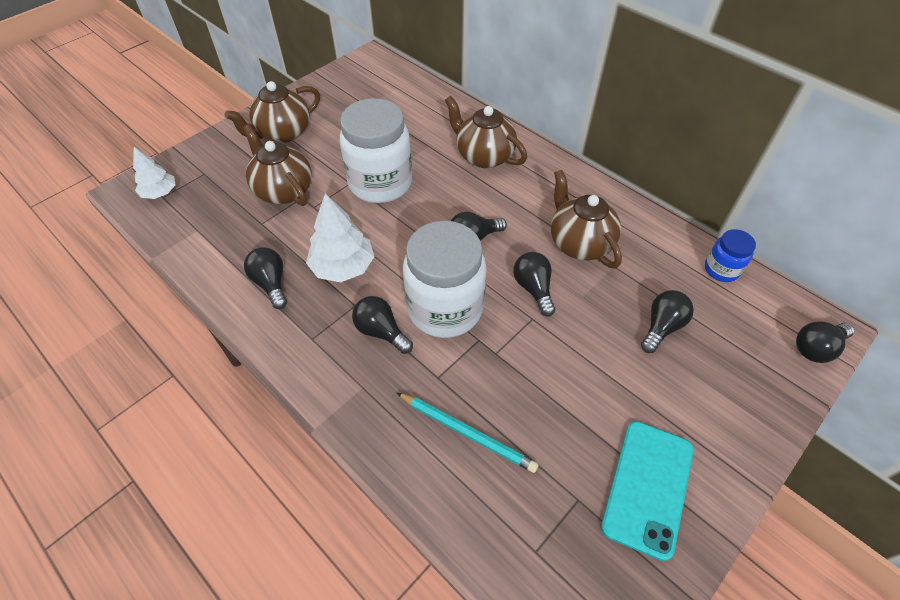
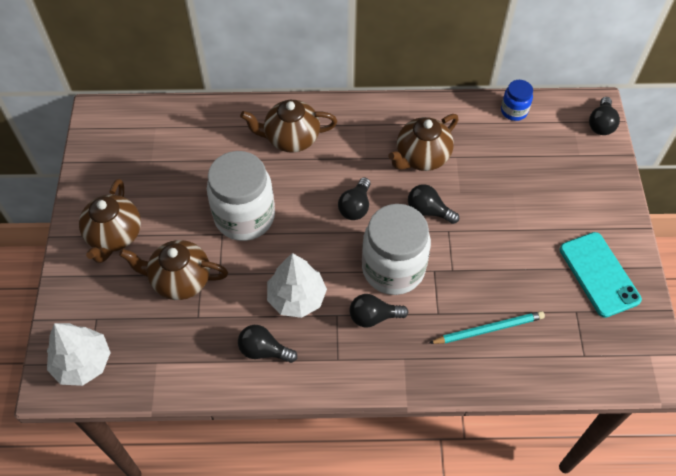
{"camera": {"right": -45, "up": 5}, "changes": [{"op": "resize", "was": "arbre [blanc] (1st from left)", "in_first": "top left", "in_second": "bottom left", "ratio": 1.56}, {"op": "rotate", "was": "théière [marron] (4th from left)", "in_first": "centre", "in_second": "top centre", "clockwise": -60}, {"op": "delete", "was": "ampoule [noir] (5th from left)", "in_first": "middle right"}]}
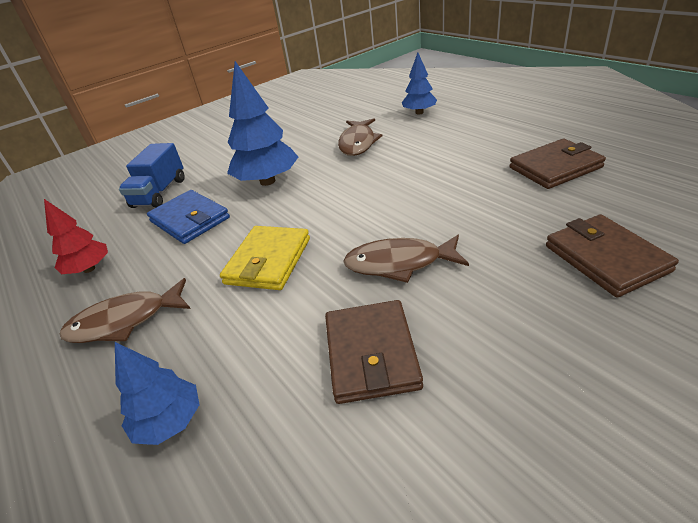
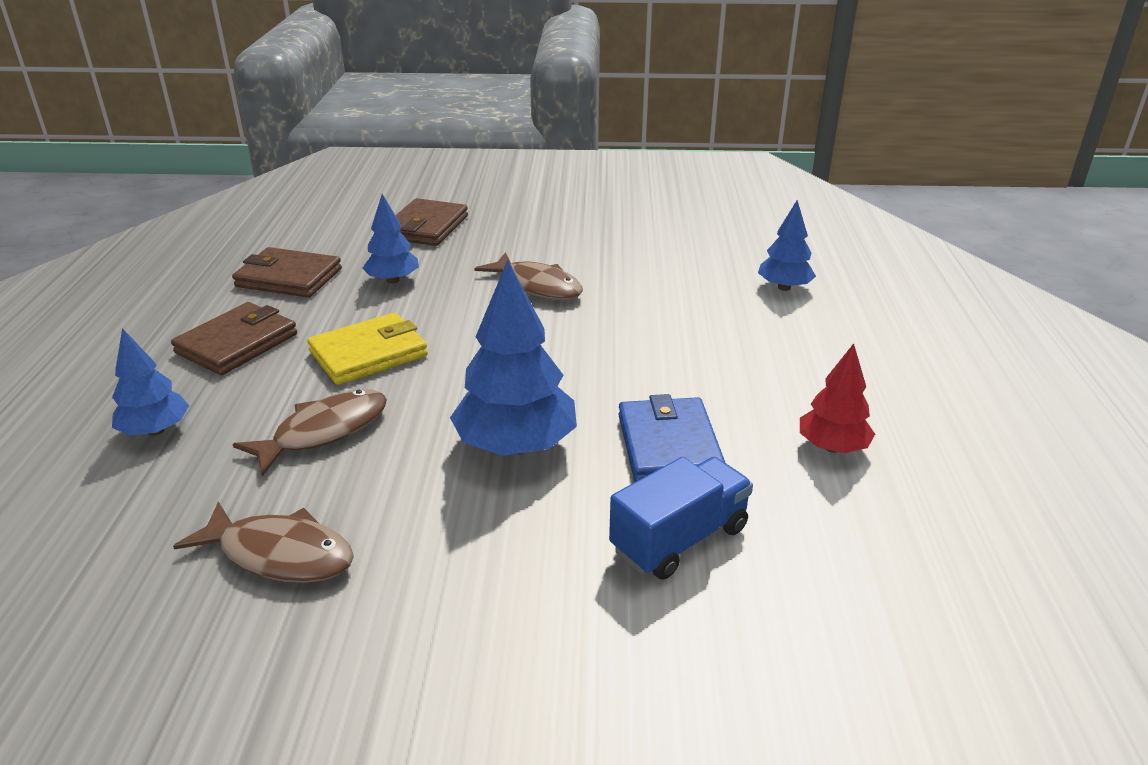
{"camera": {"right": -145, "up": -5}, "changes": [{"op": "move", "was": "portefeuille [marron] (1st from left)", "in_first": "bottom centre", "in_second": "middle left"}, {"op": "move", "was": "poisson [marron] (1st from left)", "in_first": "middle left", "in_second": "bottom left"}, {"op": "move", "was": "portefeuille [jaune]", "in_first": "centre", "in_second": "middle left"}, {"op": "insert", "now": "arbre [bleu] (2nd from left)", "in_second": "top centre"}]}
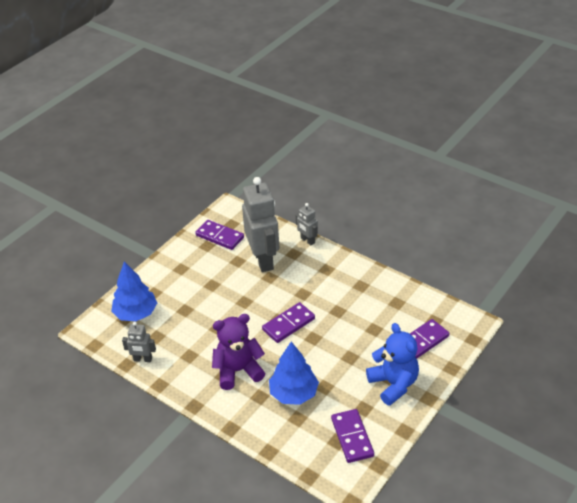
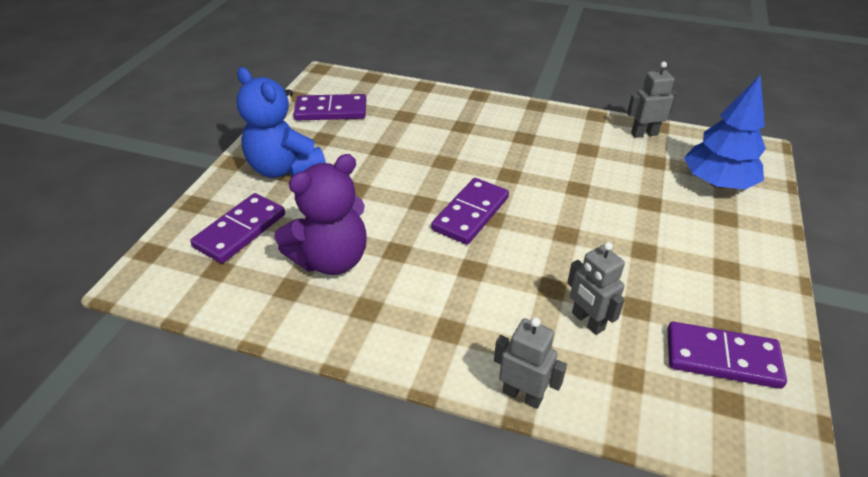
{"camera": {"right": 160, "up": 0}, "changes": [{"op": "move", "was": "ours en peluche [violet]", "in_first": "bottom centre", "in_second": "centre"}, {"op": "rotate", "was": "domino [violet] (3rd from left in the first image)", "in_first": "bottom centre", "in_second": "top centre", "clockwise": -60}, {"op": "resize", "was": "robot [gris] (2nd from left)", "in_first": "centre", "in_second": "middle right", "ratio": 0.47}, {"op": "delete", "was": "arbre [bleu] (2nd from left)", "in_first": "bottom centre"}]}
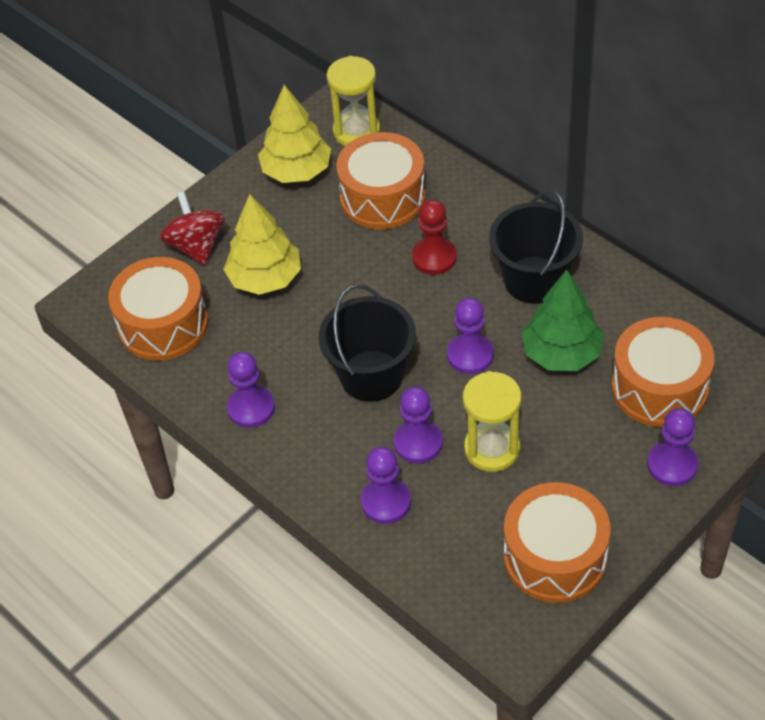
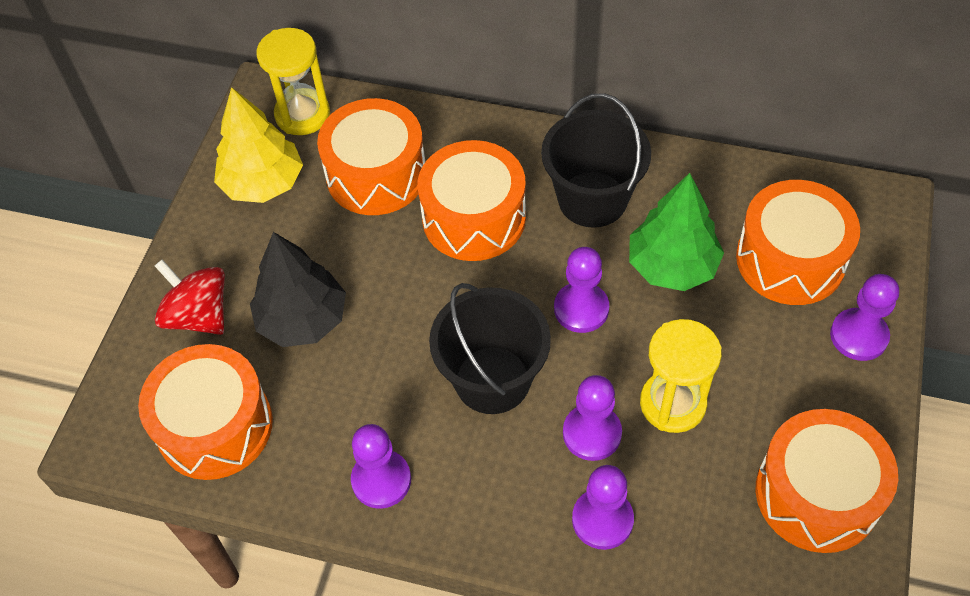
{"camera": {"right": -30, "up": 5}, "changes": [{"op": "recolor", "was": "arbre [jaune] (1st from left)", "now": "arbre [noir]", "in_first": "centre", "in_second": "middle left"}, {"op": "replace", "was": "pion [rouge]", "now": "tambour [orange] (3rd from left)", "in_first": "top centre", "in_second": "centre"}]}
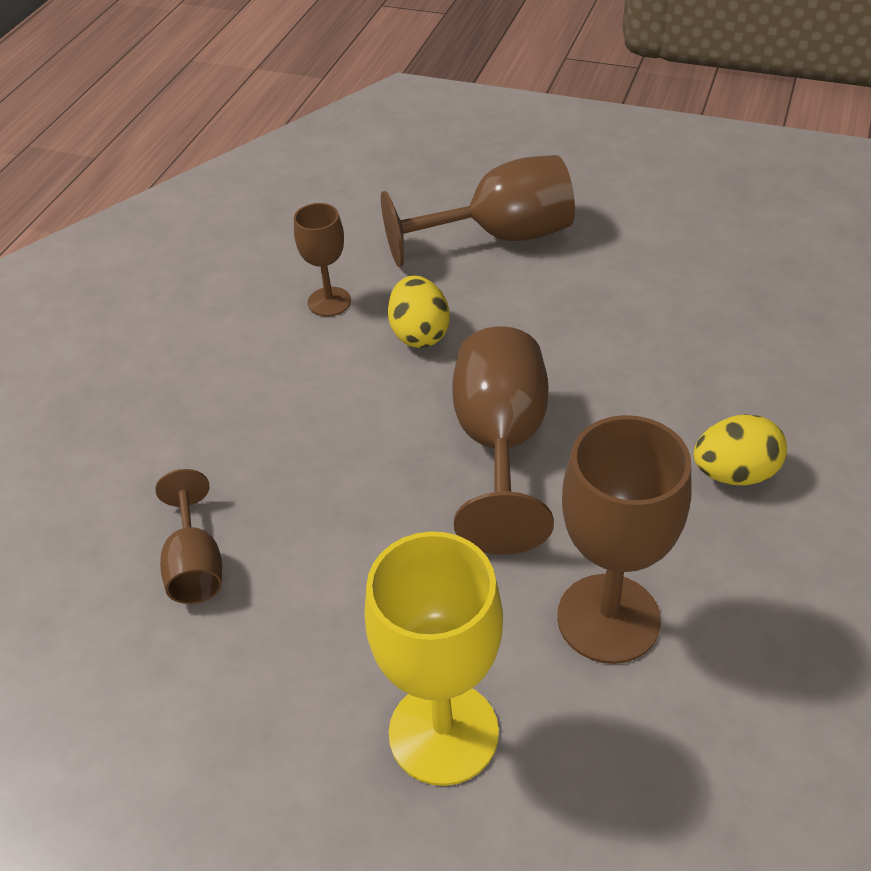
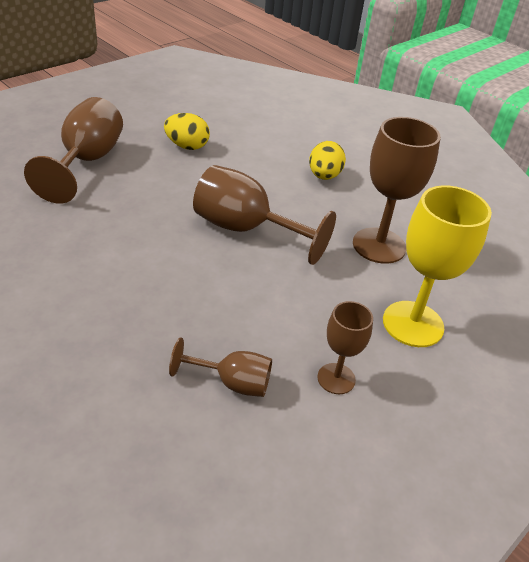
{"camera": {"right": -70, "up": -5}, "changes": [{"op": "move", "was": "œuf [jaune] (1st from left)", "in_first": "centre", "in_second": "top centre"}, {"op": "move", "was": "verre à pied [marron] (2nd from left in the first image)", "now": "verre à pied [marron] (4th from left)", "in_first": "top centre", "in_second": "centre"}]}
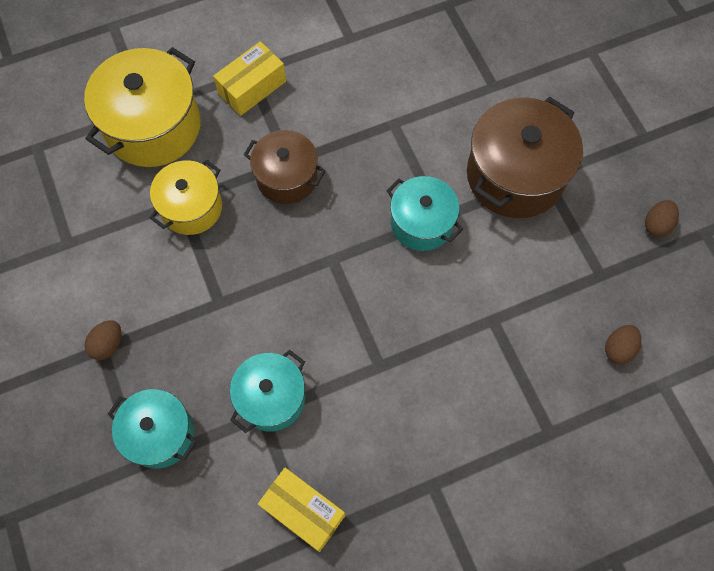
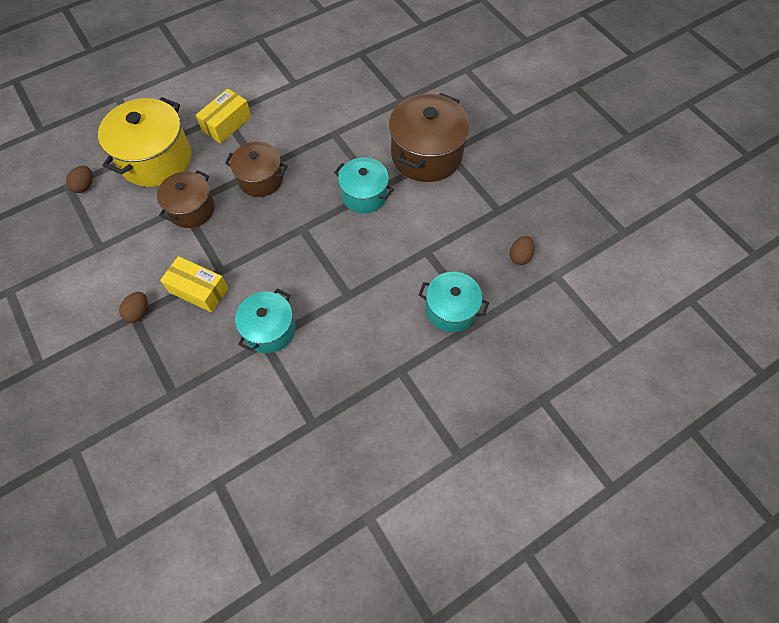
{"camera": {"right": -10, "up": -5}, "changes": [{"op": "move", "was": "œuf [marron] (3rd from left in the first image)", "now": "œuf [marron] (1st from left)", "in_first": "middle right", "in_second": "top left"}, {"op": "recolor", "was": "marmite [jaune] (2nd from left)", "now": "marmite [marron] (1st from left)", "in_first": "middle left", "in_second": "top left"}, {"op": "move", "was": "boîte [jaune] (2nd from left in the first image)", "now": "boîte [jaune] (1st from left)", "in_first": "bottom centre", "in_second": "middle left"}, {"op": "move", "was": "marmite [turquoise] (1st from left in the first image)", "now": "marmite [turquoise] (3rd from left)", "in_first": "bottom left", "in_second": "centre"}]}
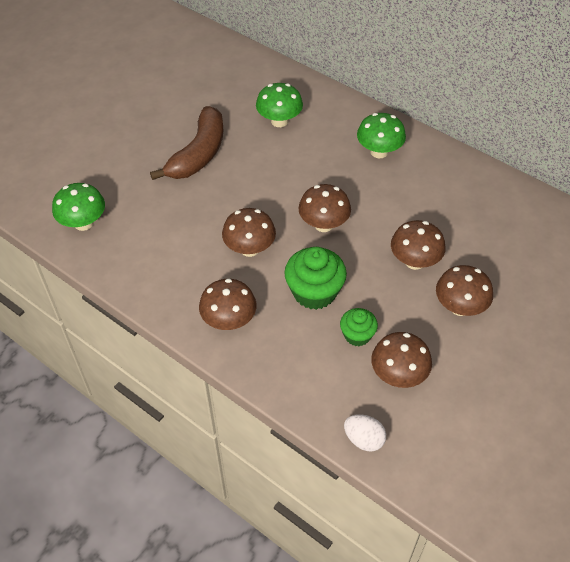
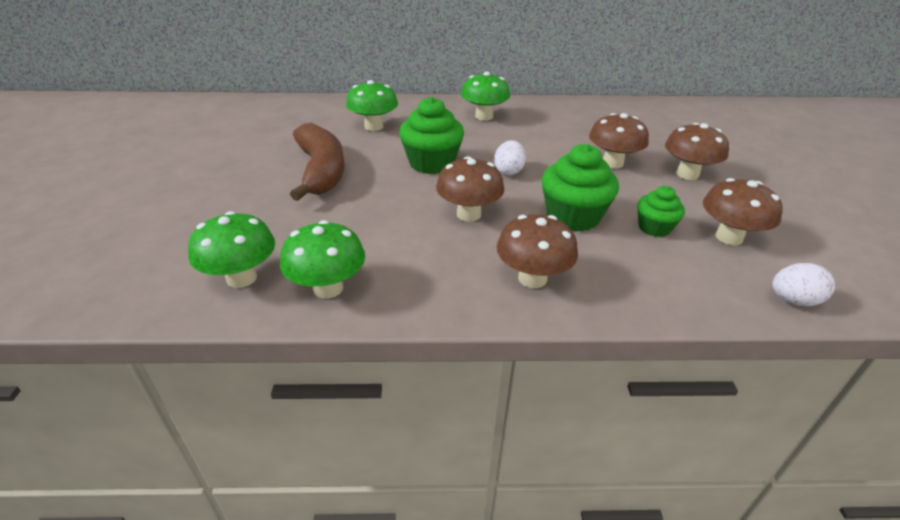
{"camera": {"right": -40, "up": -15}, "changes": [{"op": "insert", "now": "champignon [vert] (2nd from left)", "in_second": "centre"}, {"op": "insert", "now": "muffin [vert] (1st from left)", "in_second": "top centre"}, {"op": "replace", "was": "champignon [marron] (3rd from left)", "now": "œuf [blanc] (1st from left)", "in_first": "centre", "in_second": "top centre"}]}
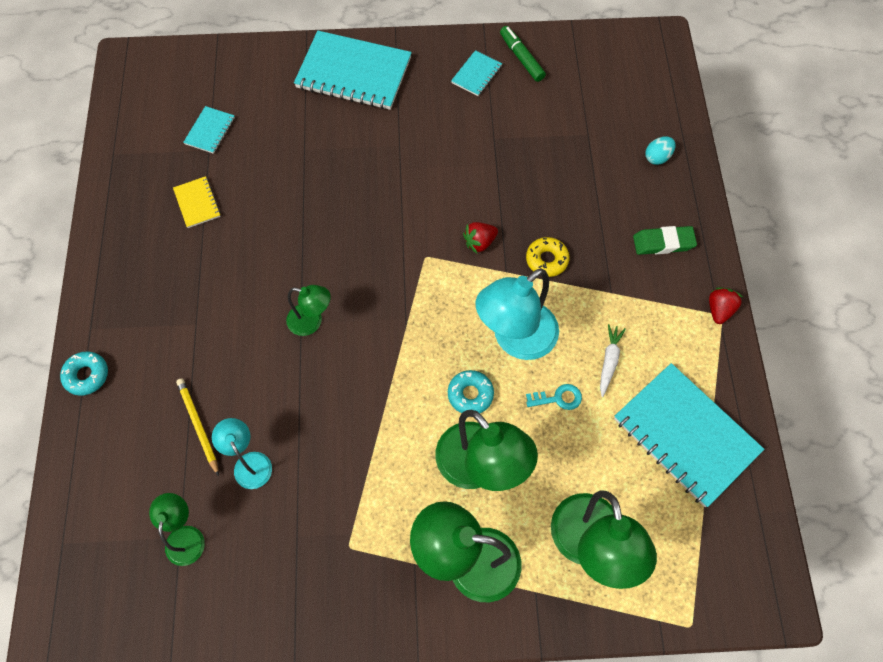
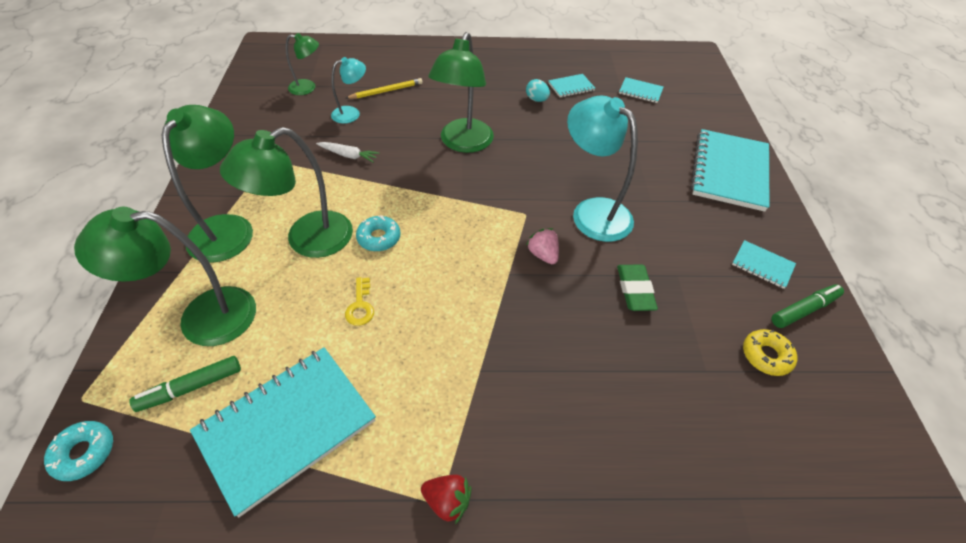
{"camera": {"right": 90, "up": -15}, "changes": [{"op": "move", "was": "beignet [turquoise] (1st from left)", "in_first": "middle left", "in_second": "bottom left"}, {"op": "insert", "now": "feutre [vert] (1st from left)", "in_second": "bottom left"}, {"op": "move", "was": "carotte [blanc]", "in_first": "middle right", "in_second": "top centre"}, {"op": "recolor", "was": "clé [turquoise]", "now": "clé [jaune]", "in_first": "centre", "in_second": "centre"}, {"op": "resize", "was": "lampe [vert] (2nd from left in the first image)", "in_first": "centre", "in_second": "top centre", "ratio": 1.83}, {"op": "move", "was": "œuf [turquoise]", "in_first": "top right", "in_second": "top centre"}, {"op": "recolor", "was": "fraise [rouge] (1st from left)", "now": "fraise [rose]", "in_first": "centre", "in_second": "centre"}, {"op": "recolor", "was": "carnet [jaune]", "now": "carnet [turquoise] (2nd from left)", "in_first": "top left", "in_second": "top centre"}, {"op": "move", "was": "lampe [turquoise] (2nd from left)", "in_first": "centre", "in_second": "top centre"}, {"op": "move", "was": "gomme [vert]", "in_first": "middle right", "in_second": "centre"}, {"op": "move", "was": "beignet [jaune]", "in_first": "centre", "in_second": "middle right"}]}
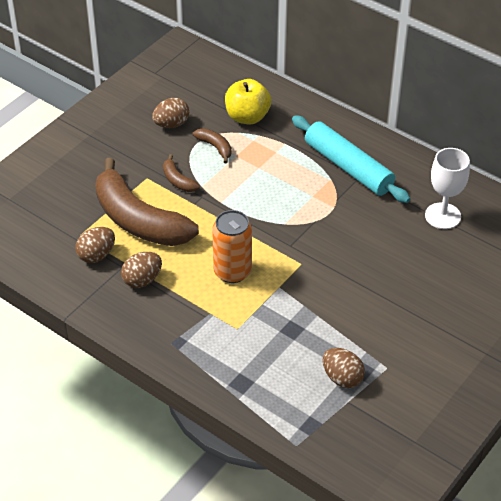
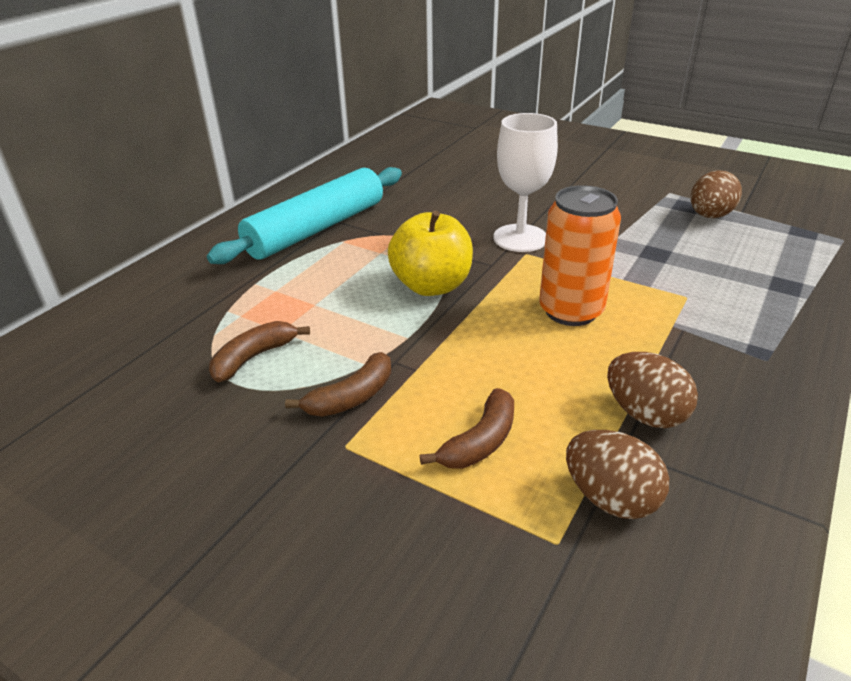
{"camera": {"right": -95, "up": -10}, "changes": [{"op": "move", "was": "pomme [jaune]", "in_first": "top centre", "in_second": "centre"}, {"op": "resize", "was": "banane [marron] (1st from left in the first image)", "in_first": "middle left", "in_second": "centre", "ratio": 0.41}, {"op": "move", "was": "verre à pied [blanc]", "in_first": "middle right", "in_second": "top centre"}, {"op": "delete", "was": "œuf [marron] (3rd from left)", "in_first": "top centre"}]}
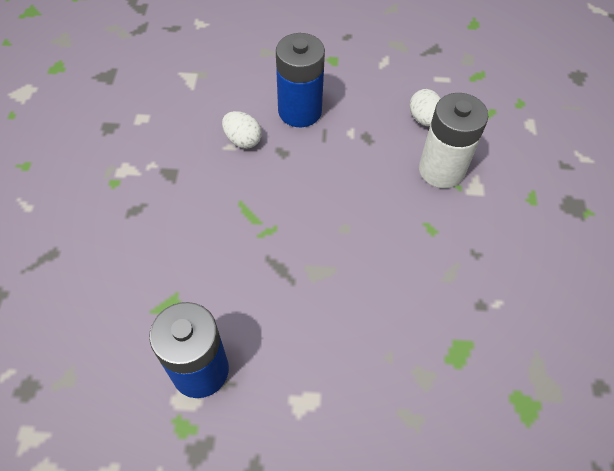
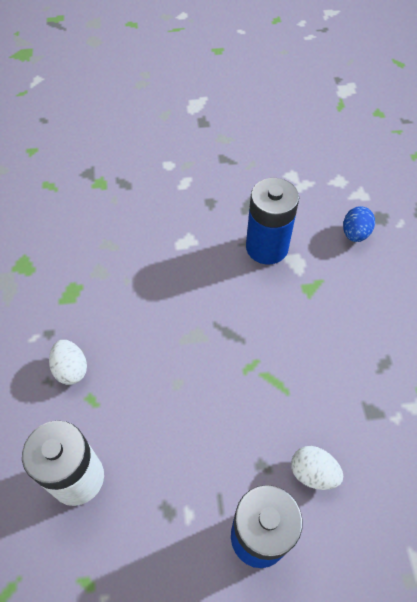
{"camera": {"right": 170, "up": 0}, "changes": [{"op": "move", "was": "œuf [blanc] (2nd from left in the first image)", "now": "œuf [blanc] (1st from left)", "in_first": "top right", "in_second": "middle left"}, {"op": "insert", "now": "œuf [bleu]", "in_second": "middle right"}]}
